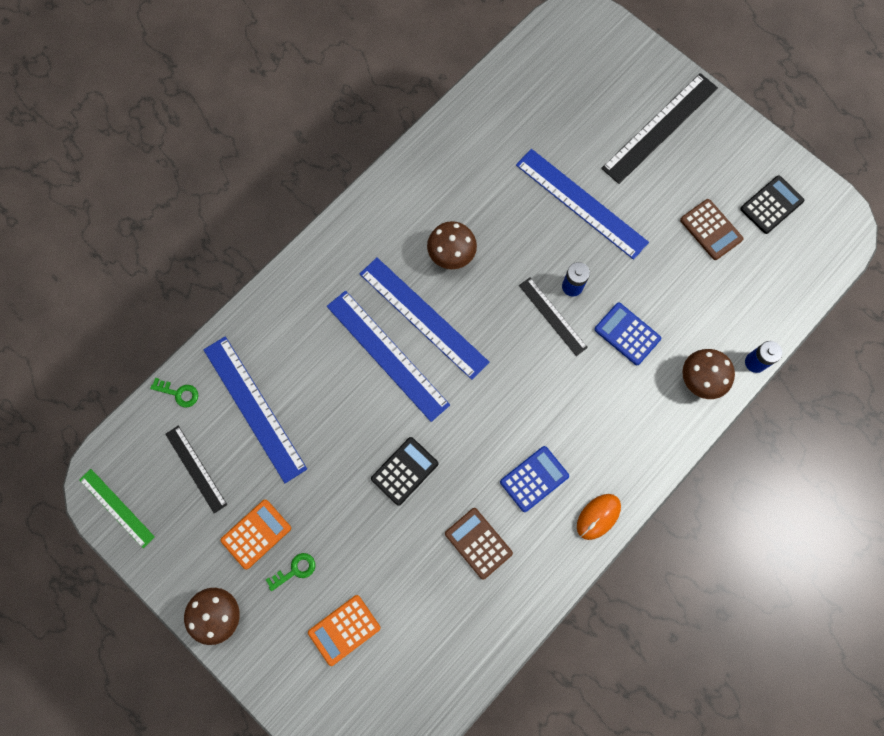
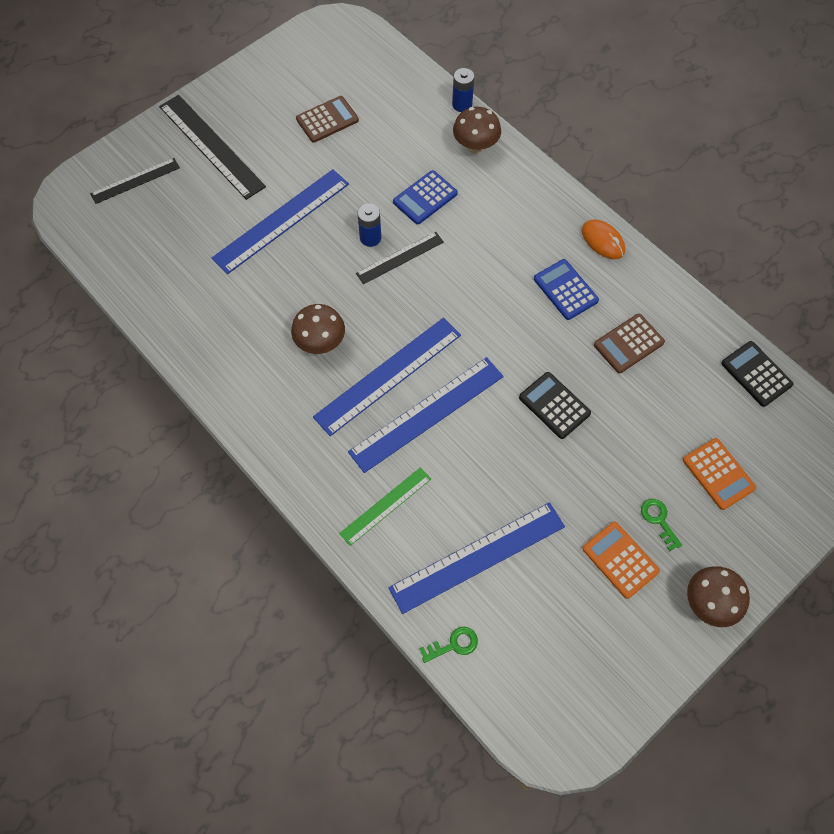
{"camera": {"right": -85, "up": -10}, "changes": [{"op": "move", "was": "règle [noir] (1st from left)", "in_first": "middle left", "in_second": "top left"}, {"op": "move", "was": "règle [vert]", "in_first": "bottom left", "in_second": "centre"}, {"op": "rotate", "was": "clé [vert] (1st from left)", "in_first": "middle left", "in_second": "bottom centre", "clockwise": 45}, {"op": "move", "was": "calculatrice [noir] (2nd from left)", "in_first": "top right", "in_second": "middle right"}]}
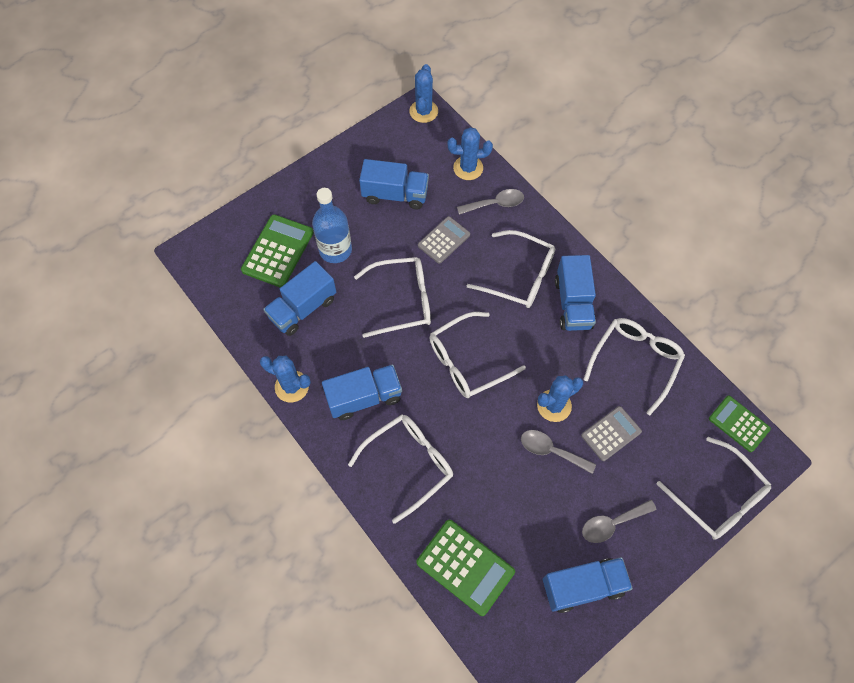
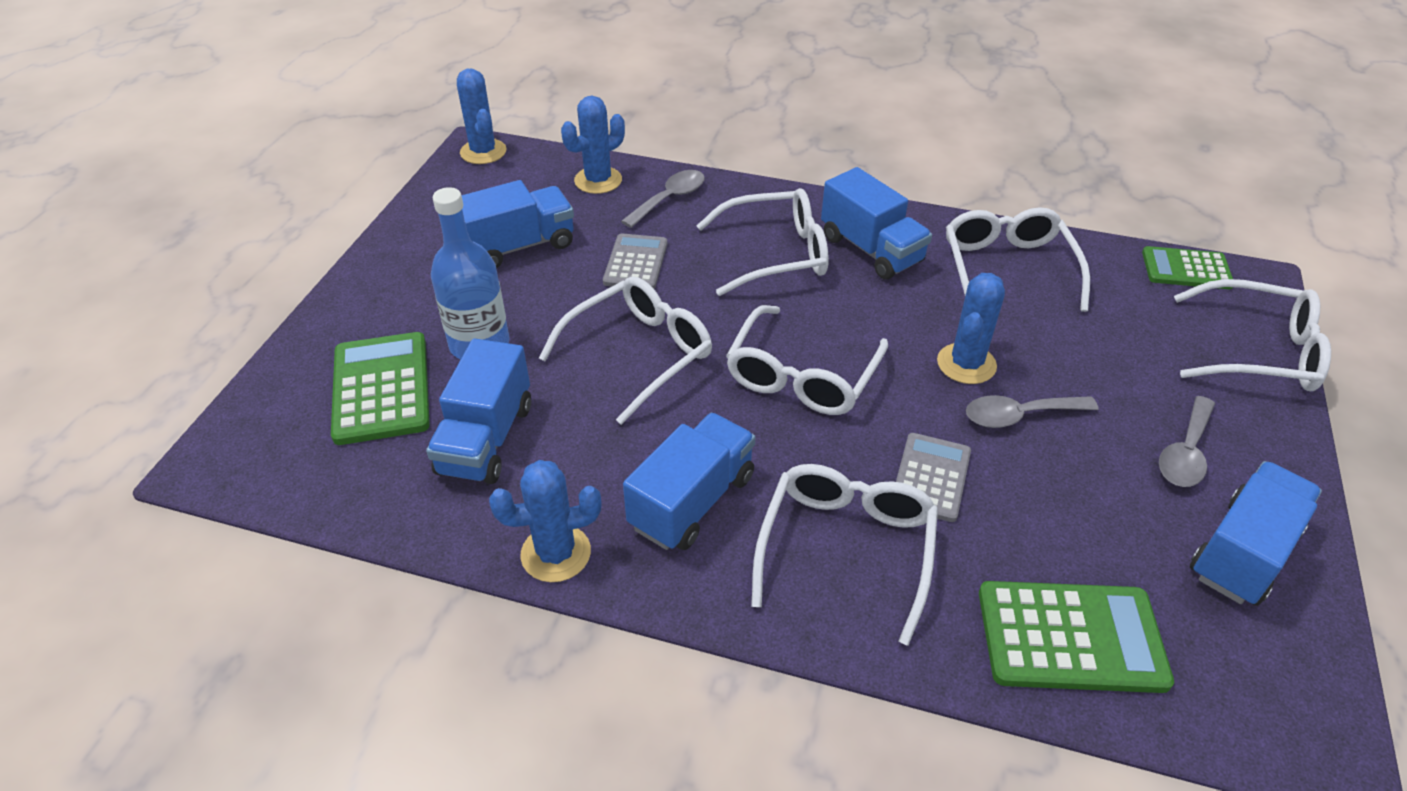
{"camera": {"right": -35, "up": -20}, "changes": [{"op": "move", "was": "calculatrice [gris] (2nd from left)", "in_first": "middle right", "in_second": "centre"}]}
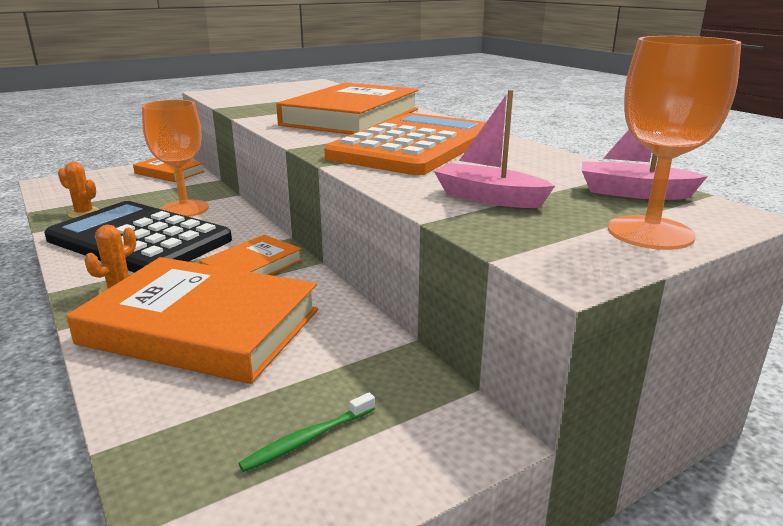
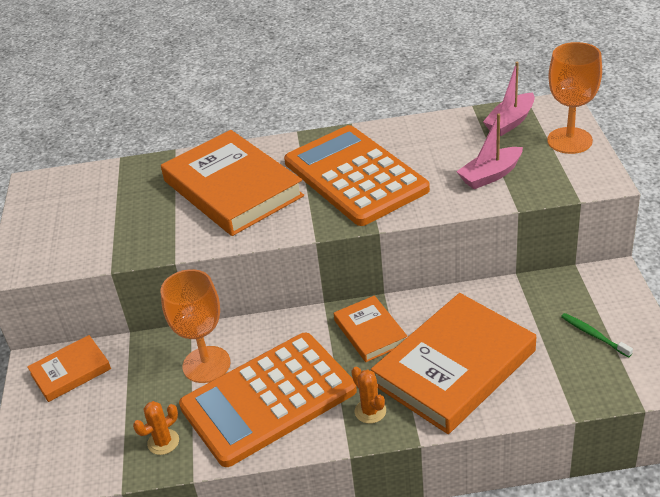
{"camera": {"right": -60, "up": 15}, "changes": [{"op": "recolor", "was": "calculatrice [noir]", "now": "calculatrice [orange] (1st from left)", "in_first": "middle left", "in_second": "bottom centre"}, {"op": "rotate", "was": "brosse à dents [vert]", "in_first": "bottom centre", "in_second": "bottom right", "clockwise": 150}]}
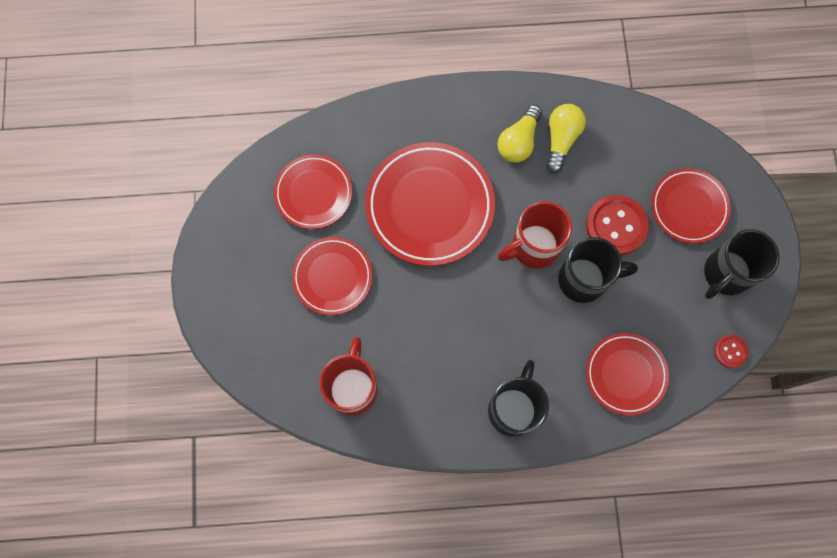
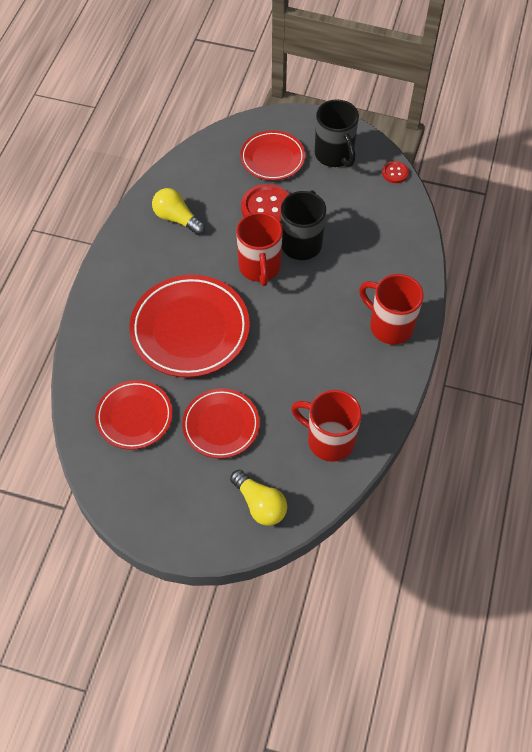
{"camera": {"right": -70, "up": -15}, "changes": [{"op": "move", "was": "ampoule [jaune] (1st from left in the first image)", "now": "ampoule [jaune] (2nd from left)", "in_first": "top centre", "in_second": "centre"}, {"op": "recolor", "was": "tasse [noir] (1st from left)", "now": "tasse [rouge] (3rd from left)", "in_first": "bottom centre", "in_second": "middle right"}, {"op": "delete", "was": "assiette [rouge] (4th from left)", "in_first": "bottom right"}]}
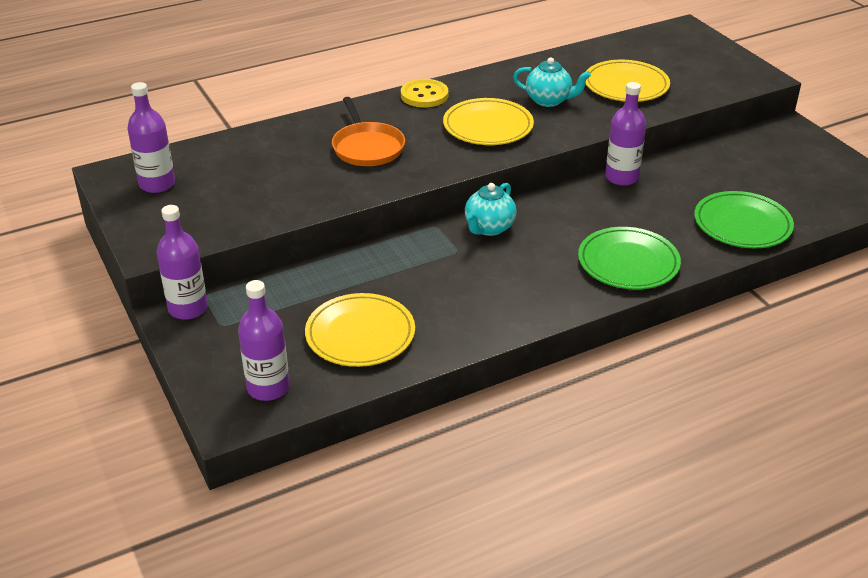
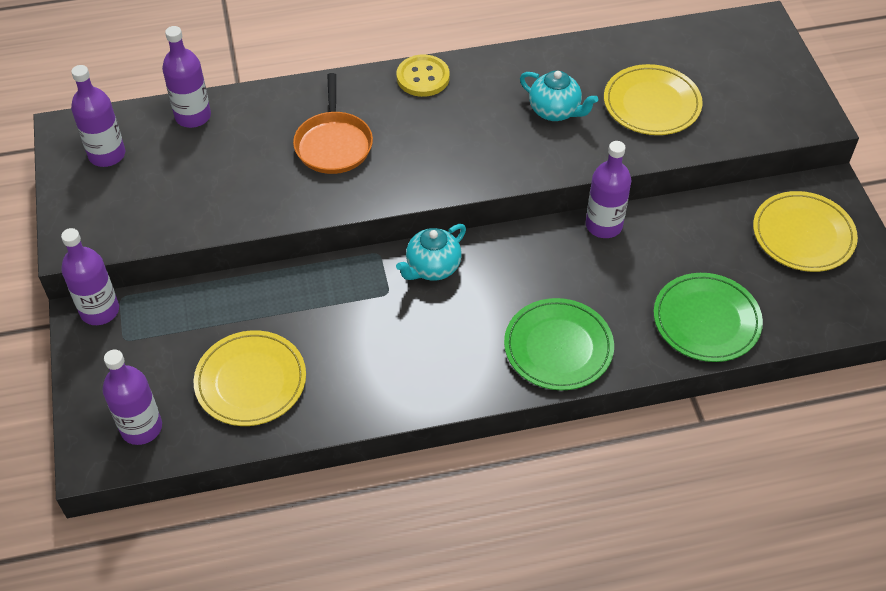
{"camera": {"right": 15, "up": 15}, "changes": [{"op": "insert", "now": "bouteille [violet] (4th from left)", "in_second": "top left"}, {"op": "move", "was": "assiette [jaune] (2nd from left in the first image)", "now": "assiette [jaune] (3rd from left)", "in_first": "top centre", "in_second": "middle right"}]}
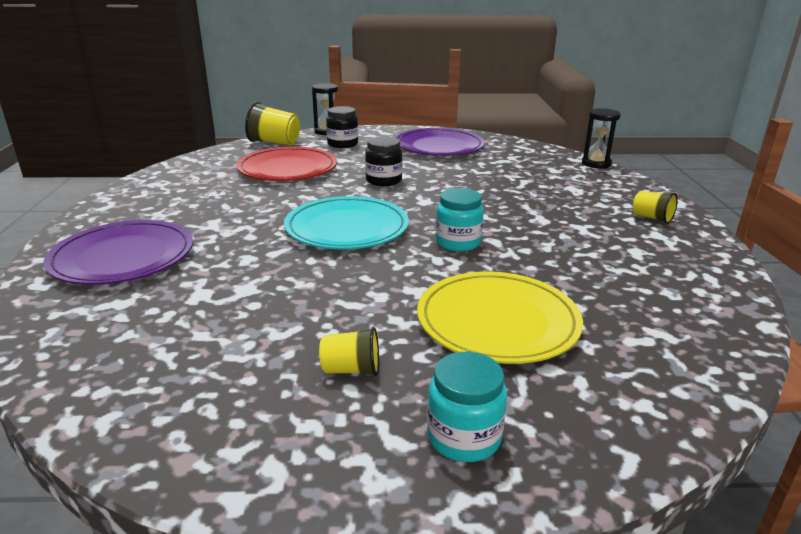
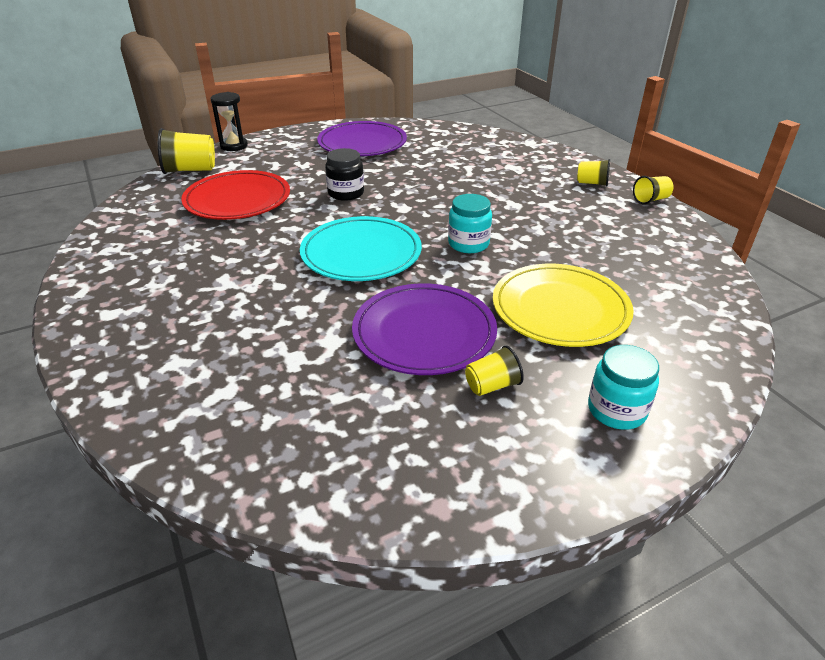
{"camera": {"right": -25, "up": 10}, "changes": [{"op": "move", "was": "assiette [violet] (1st from left in the first image)", "now": "assiette [violet] (2nd from left)", "in_first": "middle left", "in_second": "centre"}, {"op": "insert", "now": "gobelet [jaune] (4th from left)", "in_second": "top right"}, {"op": "delete", "was": "bocal [noir] (1st from left)", "in_first": "top centre"}, {"op": "delete", "was": "sablier [noir] (2nd from left)", "in_first": "top right"}]}
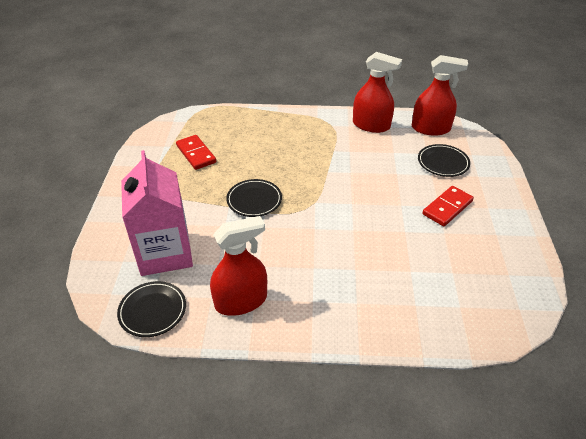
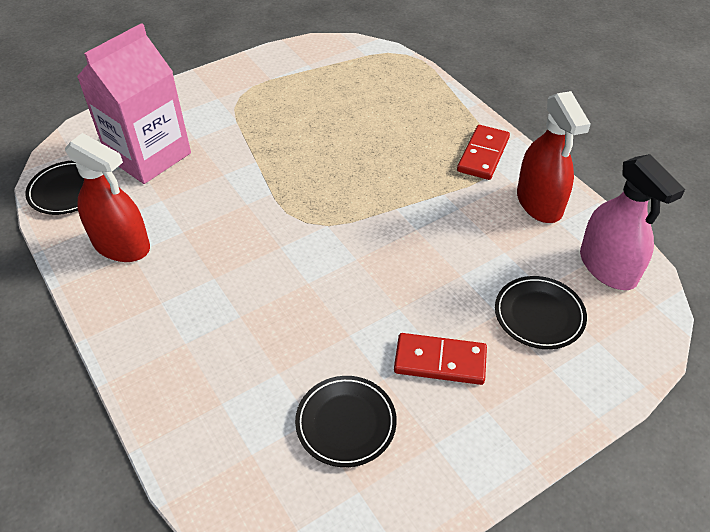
{"camera": {"right": 55, "up": 5}, "changes": [{"op": "move", "was": "assiette [noir] (2nd from left)", "in_first": "centre", "in_second": "bottom centre"}, {"op": "move", "was": "domino [rouge] (1st from left in the first image)", "now": "domino [rouge] (2nd from left)", "in_first": "centre", "in_second": "top right"}, {"op": "recolor", "was": "vaporisateur [rouge] (3rd from left)", "now": "vaporisateur [rose]", "in_first": "top right", "in_second": "middle right"}]}
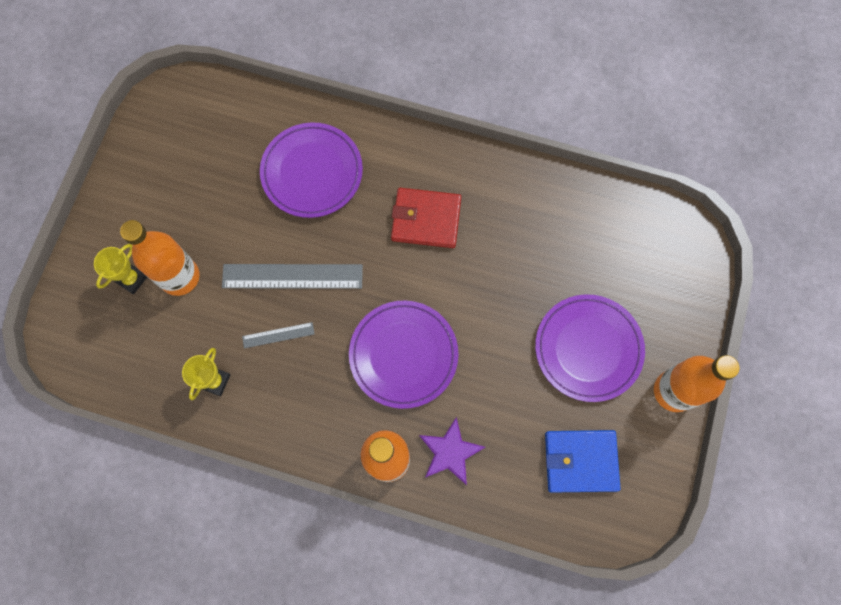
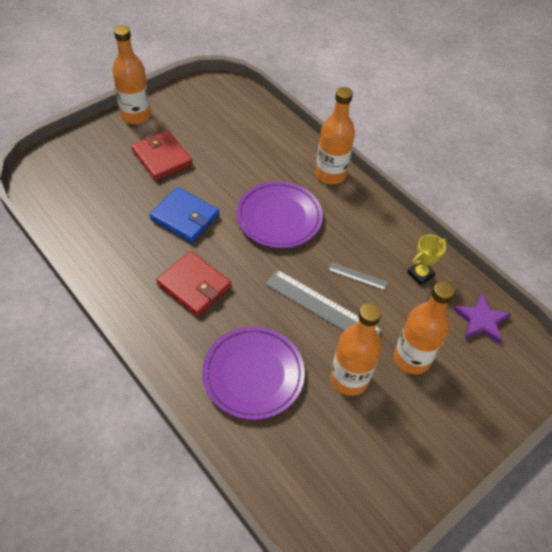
{"camera": {"right": -150, "up": -20}, "changes": [{"op": "replace", "was": "assiette [violet] (3rd from left)", "now": "portefeuille [rouge] (1st from left)", "in_first": "middle right", "in_second": "top left"}, {"op": "move", "was": "portefeuille [bleu]", "in_first": "bottom right", "in_second": "centre"}, {"op": "insert", "now": "bouteille [orange] (3rd from left)", "in_second": "centre"}, {"op": "move", "was": "étoile [violet]", "in_first": "bottom centre", "in_second": "middle right"}, {"op": "delete", "was": "trophée [jaune] (1st from left)", "in_first": "middle left"}]}
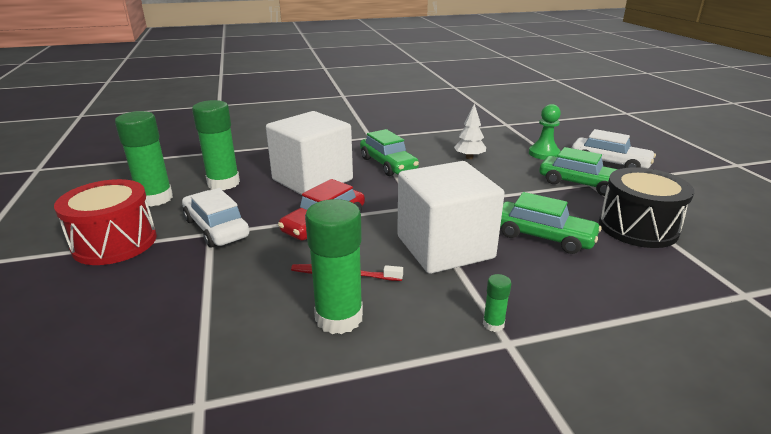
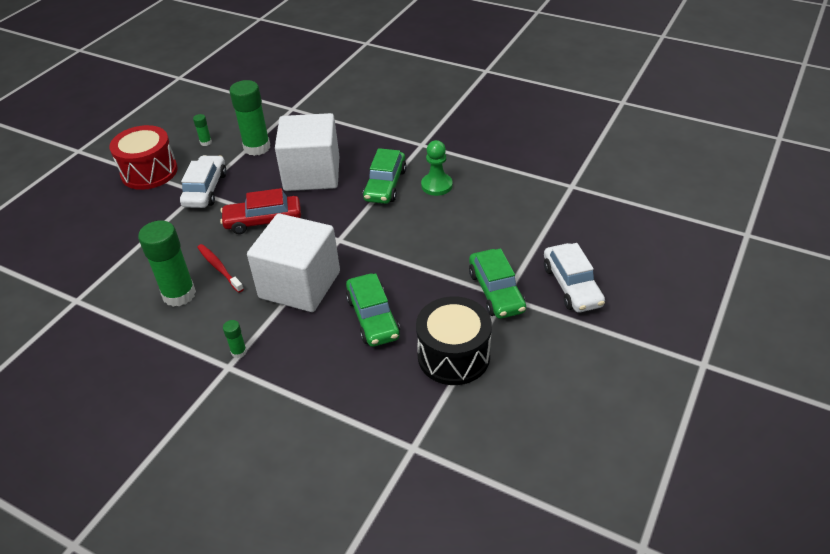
{"camera": {"right": 45, "up": 15}, "changes": [{"op": "resize", "was": "bâton de colle [vert] (1st from left in the first image)", "in_first": "middle left", "in_second": "top left", "ratio": 0.44}, {"op": "move", "was": "pion [vert]", "in_first": "top right", "in_second": "top centre"}, {"op": "delete", "was": "arbre [blanc]", "in_first": "top centre"}]}
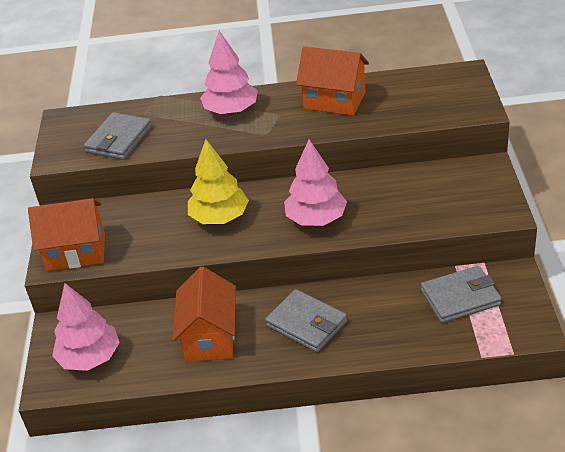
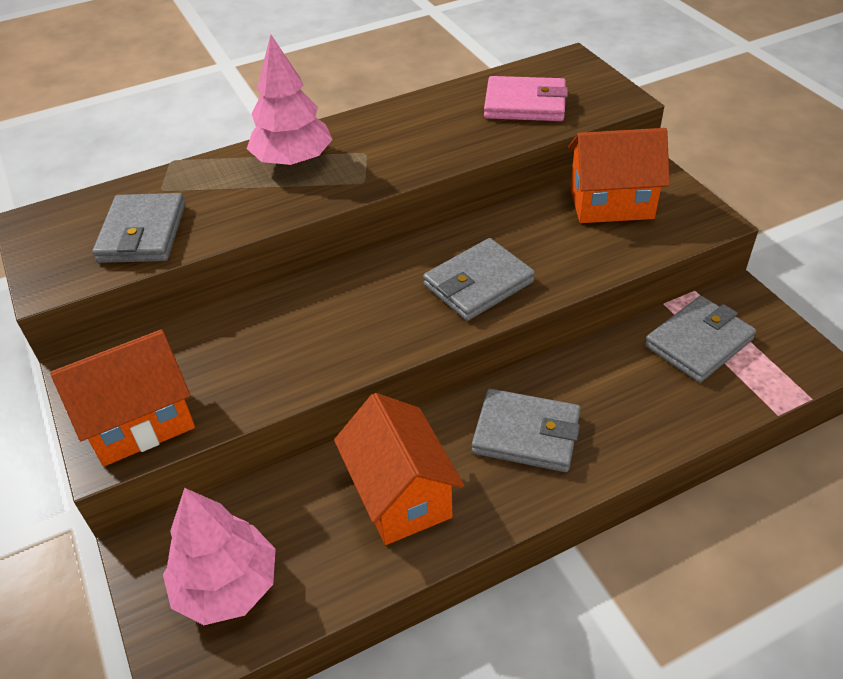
{"camera": {"right": -25, "up": 5}, "changes": [{"op": "replace", "was": "arbre [rose] (3rd from left)", "now": "portefeuille [gris] (2nd from left)", "in_first": "centre", "in_second": "centre"}, {"op": "insert", "now": "portefeuille [rose]", "in_second": "top centre"}, {"op": "move", "was": "maison [orange] (3rd from left)", "in_first": "top centre", "in_second": "top right"}, {"op": "delete", "was": "arbre [jaune]", "in_first": "centre"}]}
